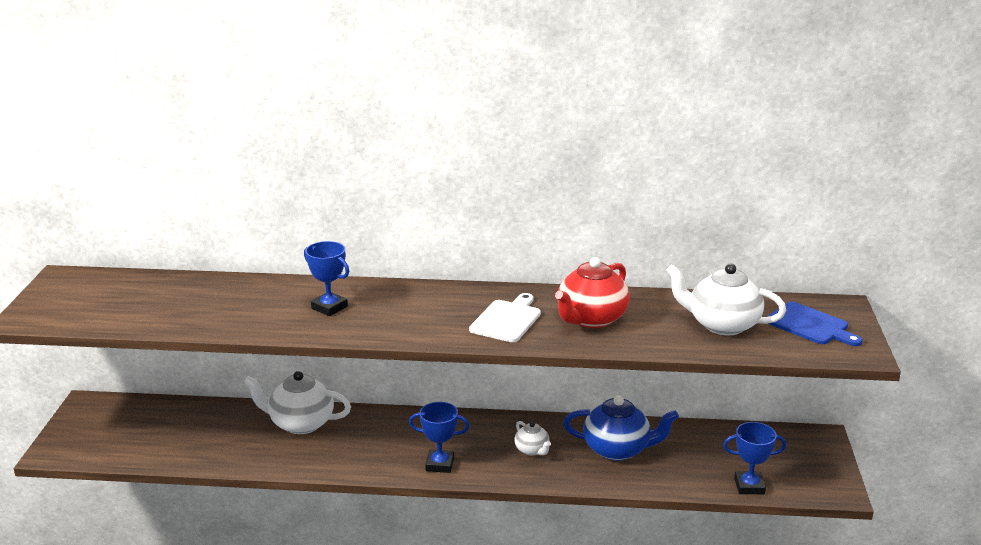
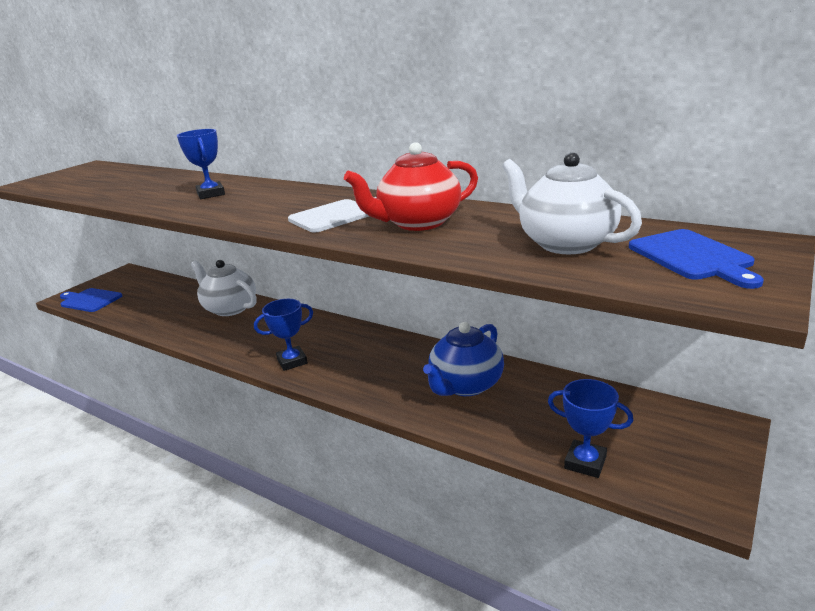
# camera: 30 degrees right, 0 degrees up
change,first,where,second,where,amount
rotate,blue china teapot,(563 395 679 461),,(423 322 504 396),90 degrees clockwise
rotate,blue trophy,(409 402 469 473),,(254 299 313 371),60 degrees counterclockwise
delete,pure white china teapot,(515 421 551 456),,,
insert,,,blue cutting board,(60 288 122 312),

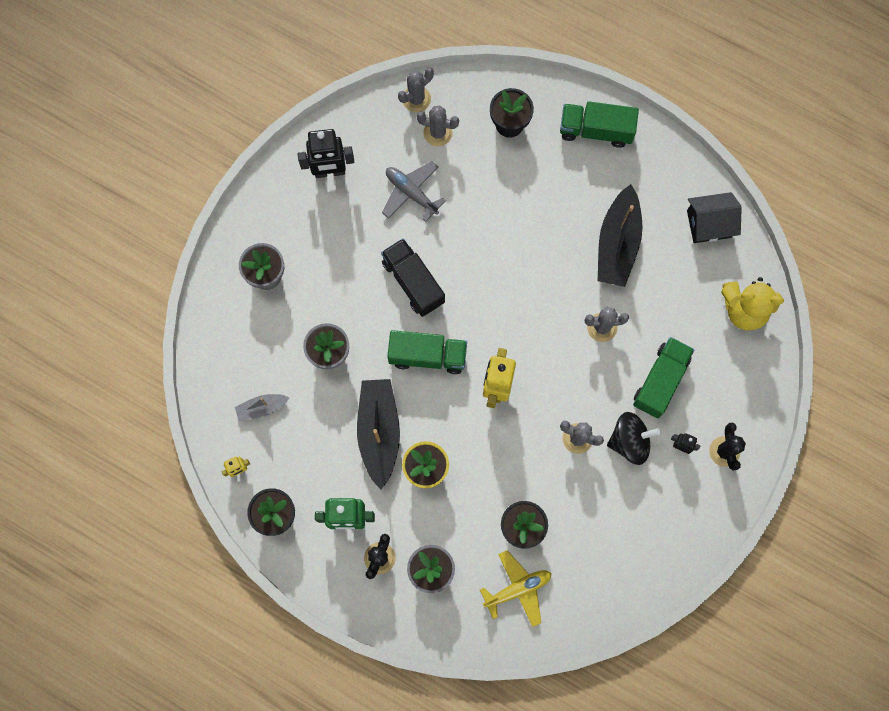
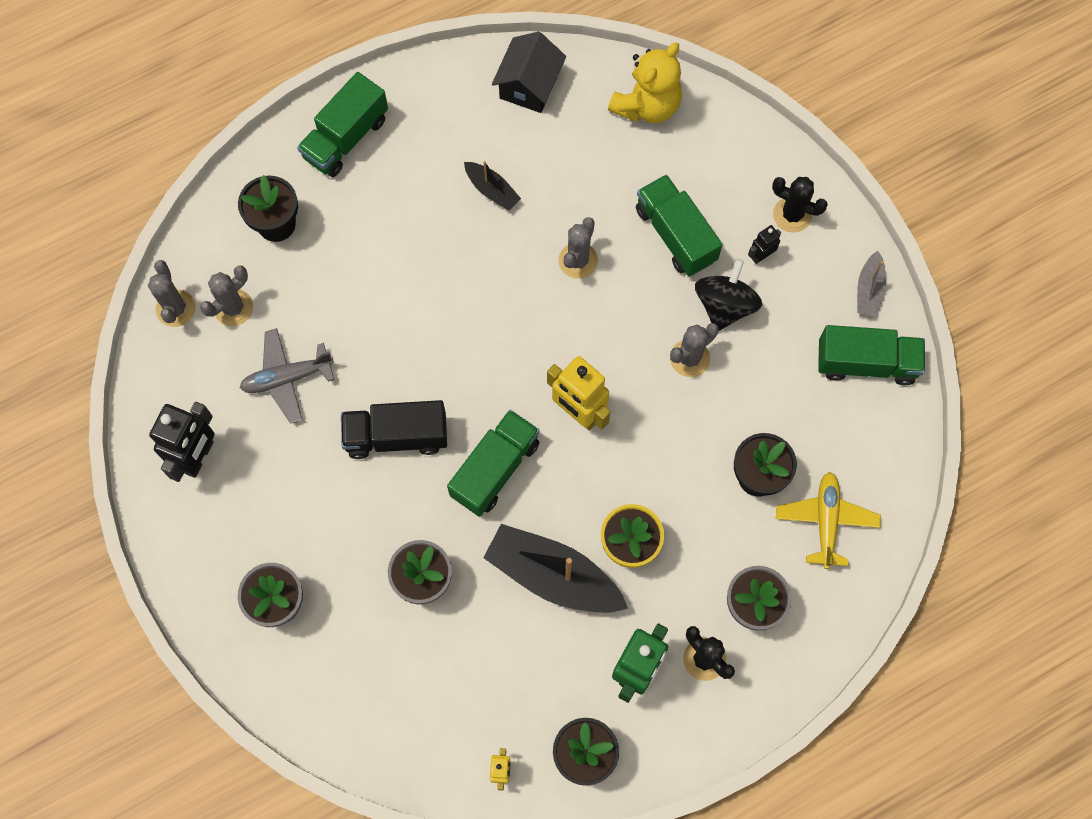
# camera: 60 degrees left, 5 degrees down
change,first,where,second,where,amount
resize,ebony toy boat,(597 184 643 287),,(464 161 521 210),x0.50
move,grey toy boat,(235 394 289 420),,(857 251 886 317),
insert,,,emerald toy truck,(818 325 925 385),

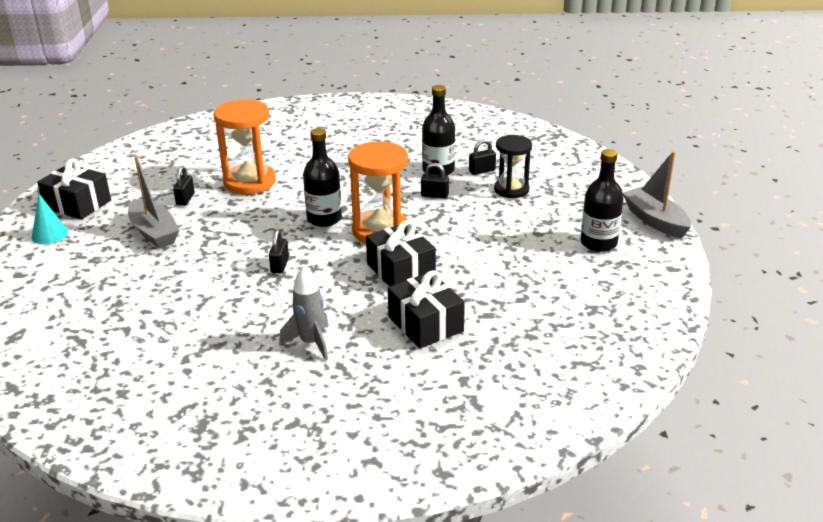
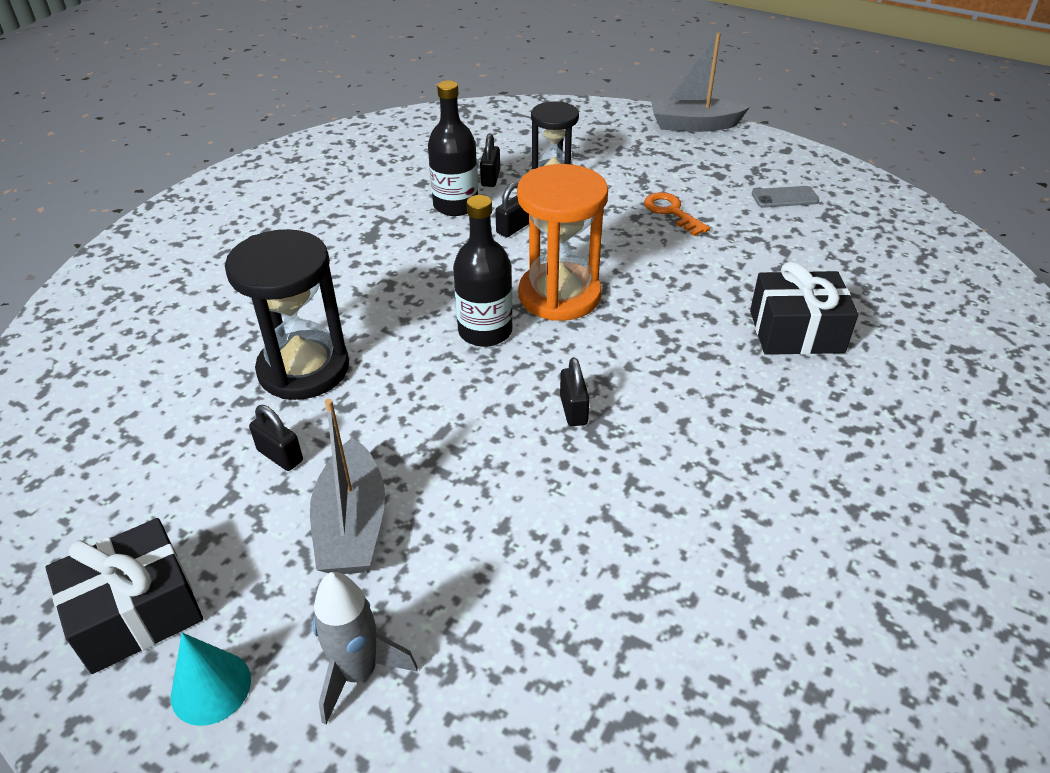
# camera: 60 degrees left, 10 degrees up
change,first,where,second,where,amount
recolor,bright orange hourglass,(214 99 276 194),ebony hourglass,(225 229 349 400),
delete,ebony flask,(581 149 624 252),,,
rotate,grey toy boat,(128 155 180 248),,(310 399 385 574),90 degrees clockwise
delete,ebony gift,(366 220 436 286),,,
rotate,ebony padlock,(269 229 289 273),,(560 357 590 426),45 degrees clockwise
move,grey rocket,(279 265 329 360),,(313 572 418 724),
insert,,,grey mobile phone,(752 186 819 208),
insert,,,bright orange key,(644 192 710 236),

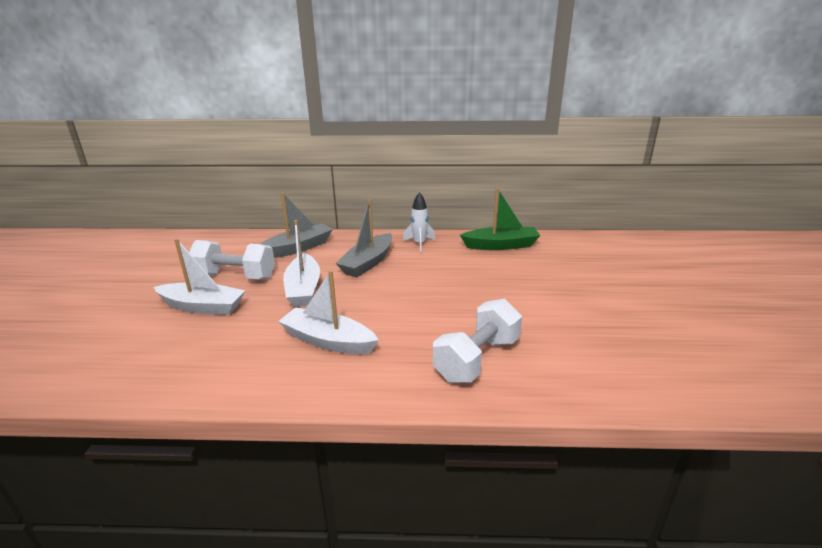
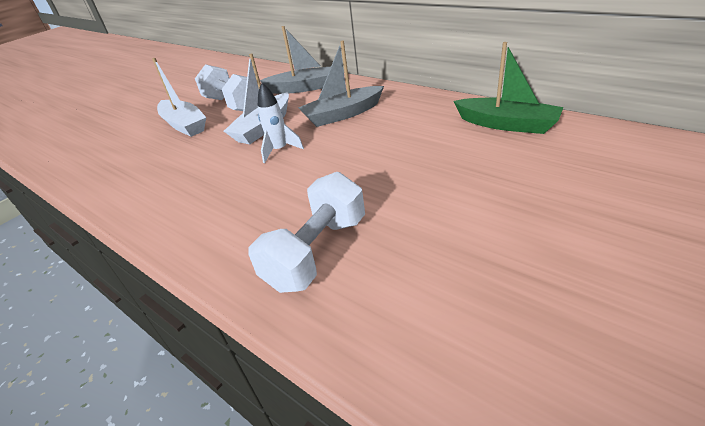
# camera: 40 degrees right, 10 degrees up
change,first,where,second,where,amount
move,pure white rocket,(403 192 436 253),,(258 83 304 163),
delete,pure white toy boat,(278 270 379 354),,,
rotate,pure white hand weight,(433 299 522 383),,(248 172 365 293),45 degrees counterclockwise

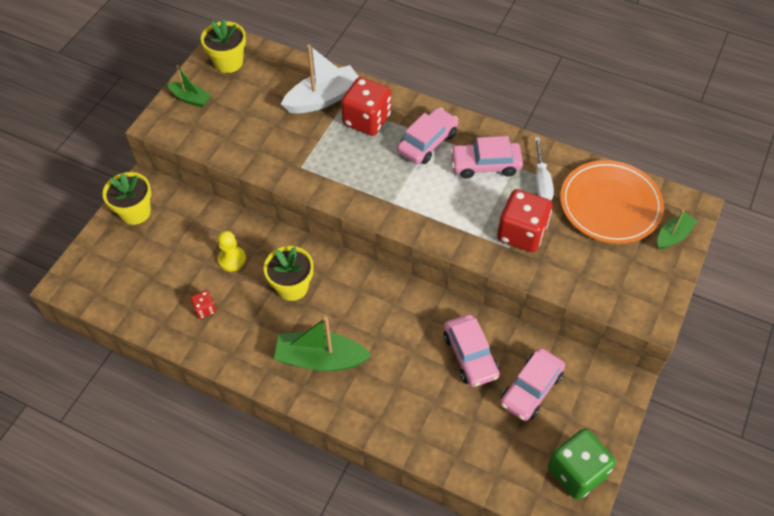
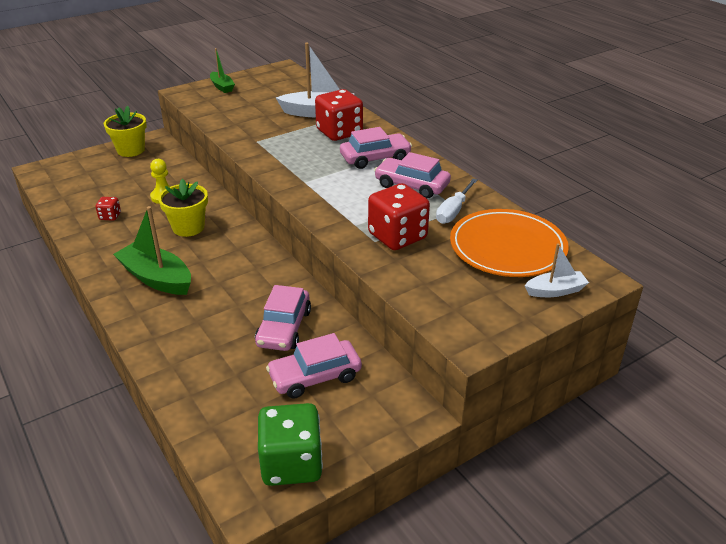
# camera: 30 degrees right, 20 degrees down
change,first,where,second,where,amount
delete,bright yellow potted plant,(201 19 246 73),,,
recolor,emerald toy boat,(657 210 697 250),pure white toy boat,(525 243 589 297),

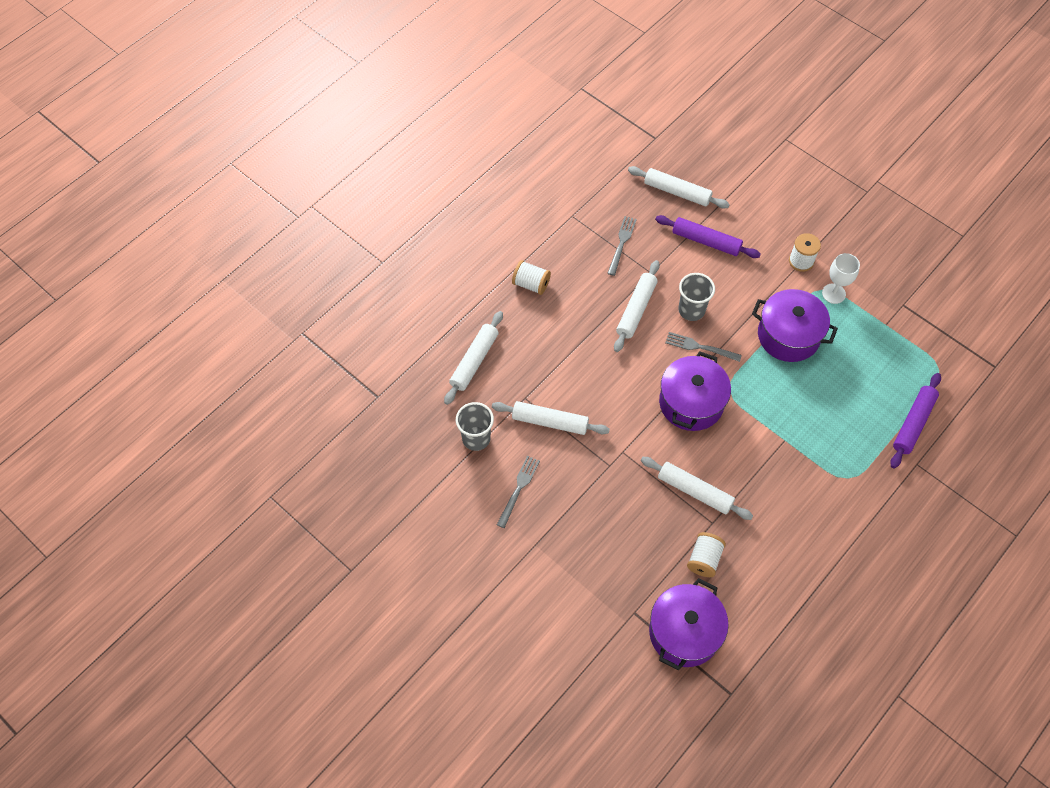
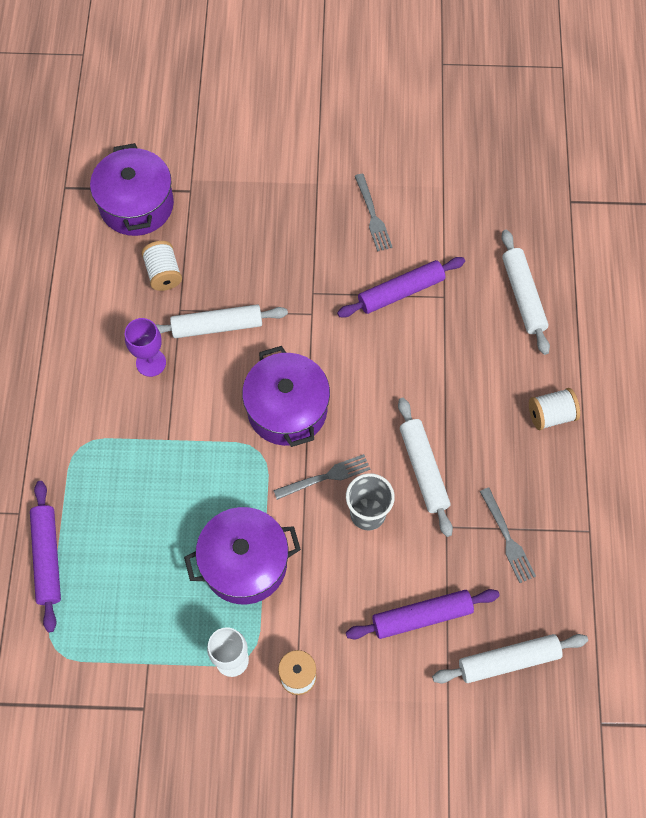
# camera: 140 degrees right, 5 degrees up
change,first,where,second,where,amount
recolor,pure white rolling pin,(492 401 610 435),royal purple rolling pin,(337 257 465 318),
delete,grey cup,(456 402 494 451),,,
insert,,,royal purple wine glass,(125 318 166 377),

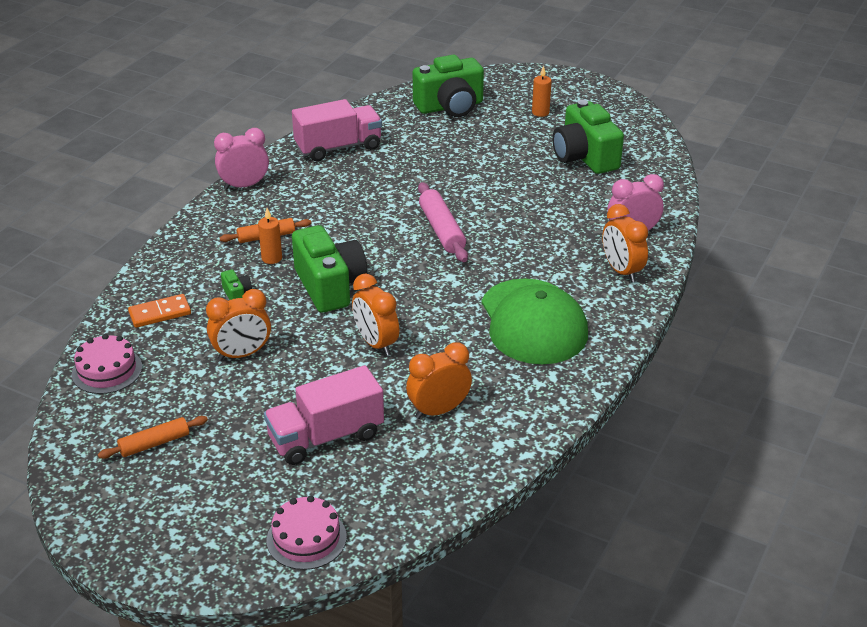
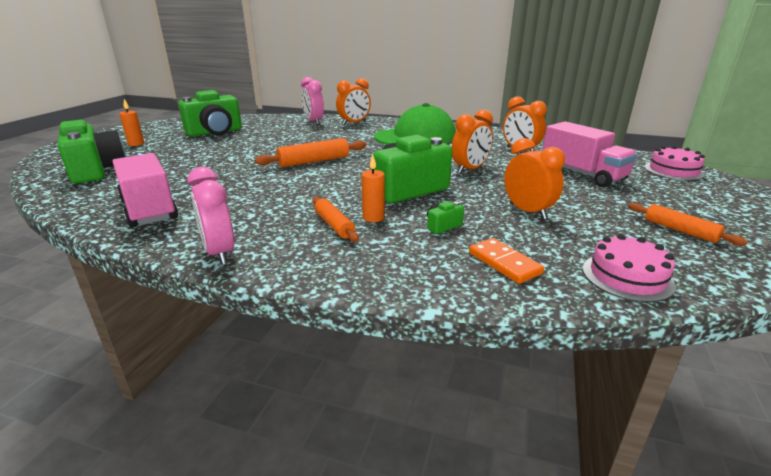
# camera: 100 degrees left, 10 degrees down
change,first,where,second,where,amount
recolor,pink rolling pin,(418 182 468 262),bright orange rolling pin,(255 138 367 167),

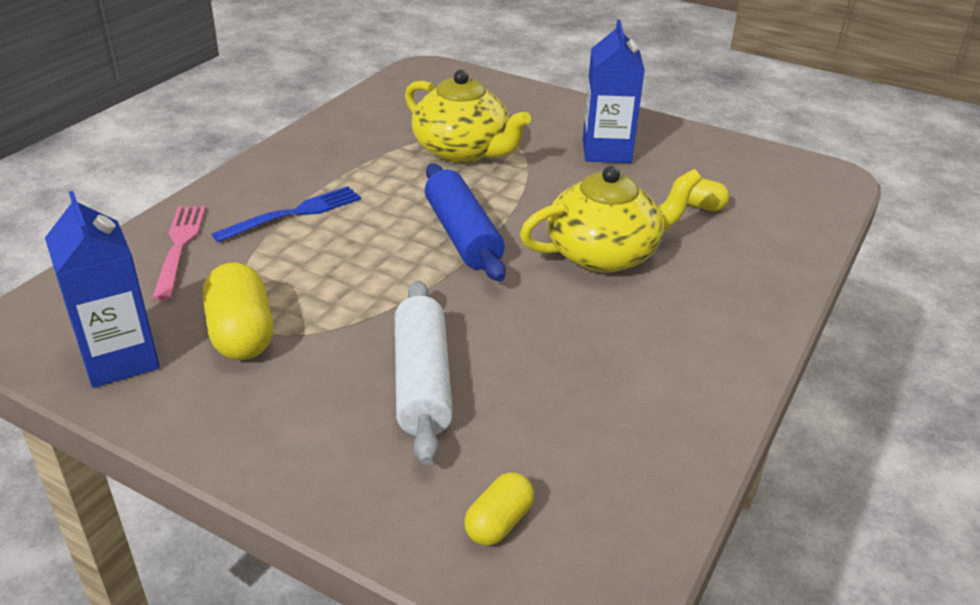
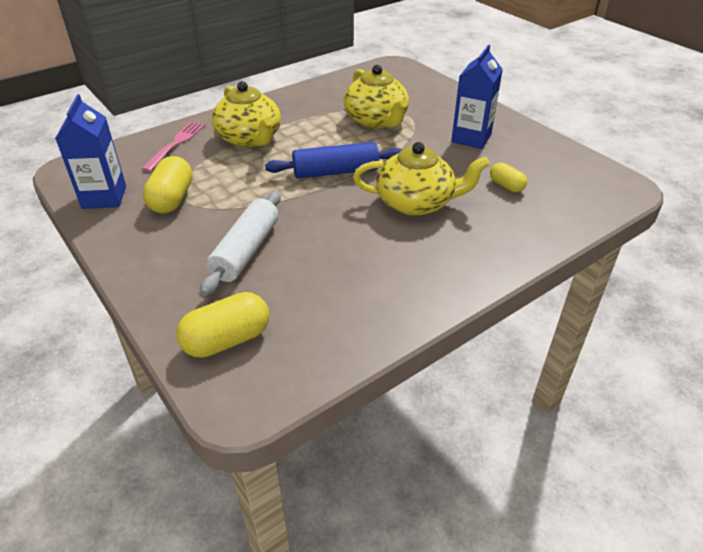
# camera: 25 degrees right, 5 degrees up
change,first,where,second,where,amount
rotate,blue rolling pin,(425 164 506 282),,(265 142 402 178),75 degrees clockwise
replace,blue fork,(212 186 361 243),bright yellow china teapot,(212 81 281 147),
resize,bright yellow capsule,(464 472 534 546),,(176 292 269 358),x1.70

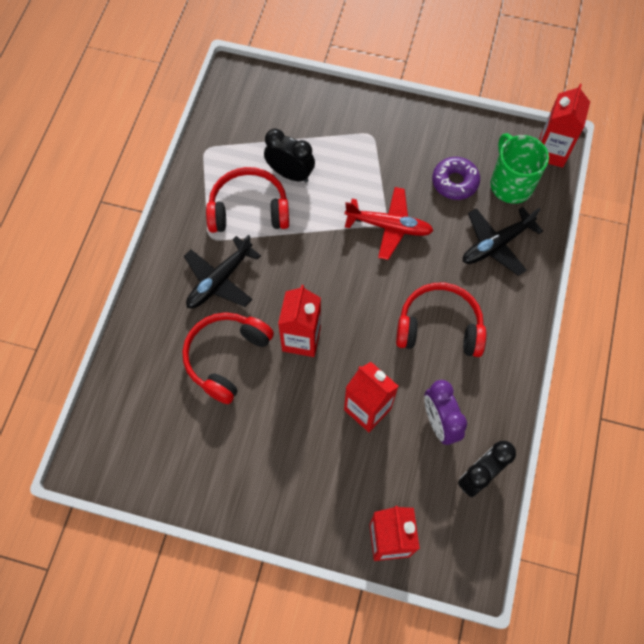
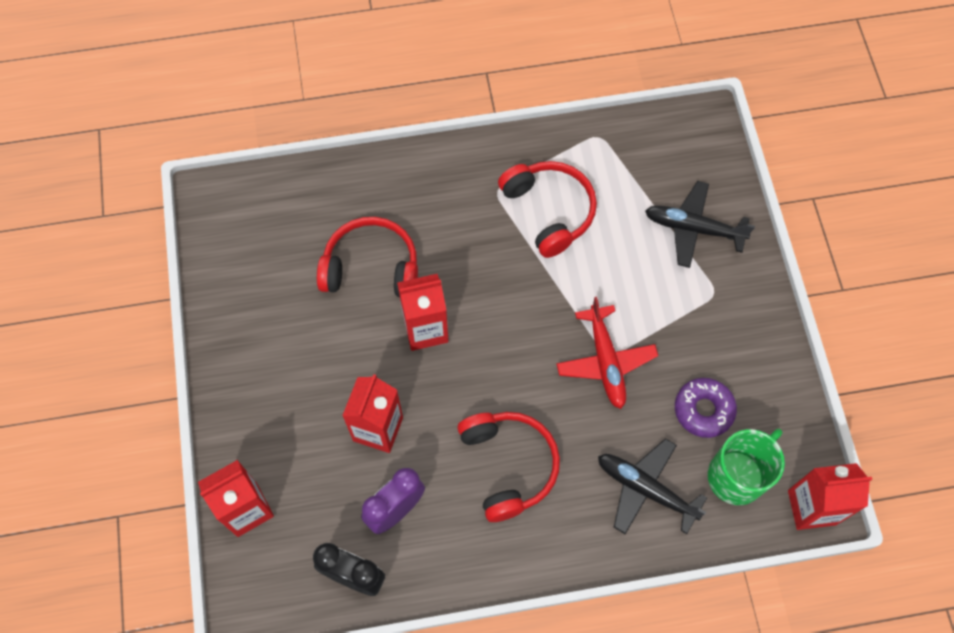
# camera: 65 degrees right, 0 degrees up
change,first,where,second,where,amount
delete,ebony alarm clock,(264 129 315 182),,,
move,ebony toy plane,(184 234 261 308),,(645 181 755 268),

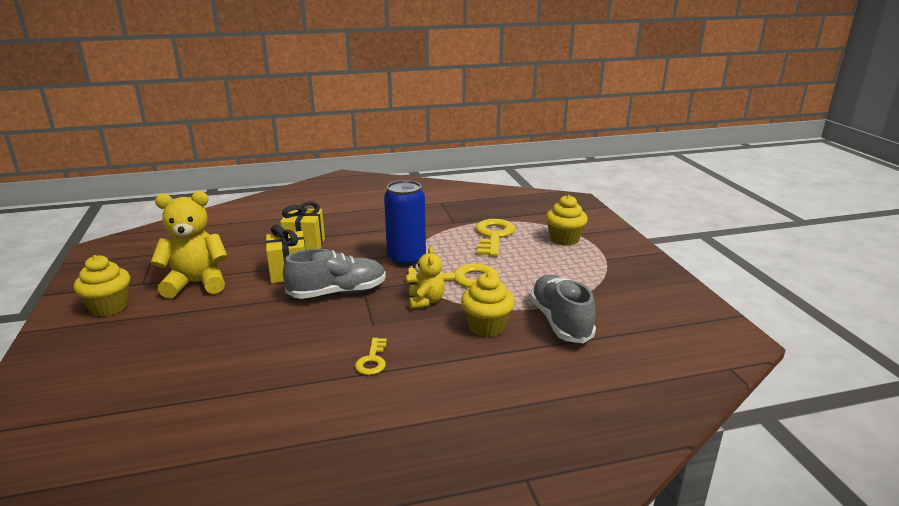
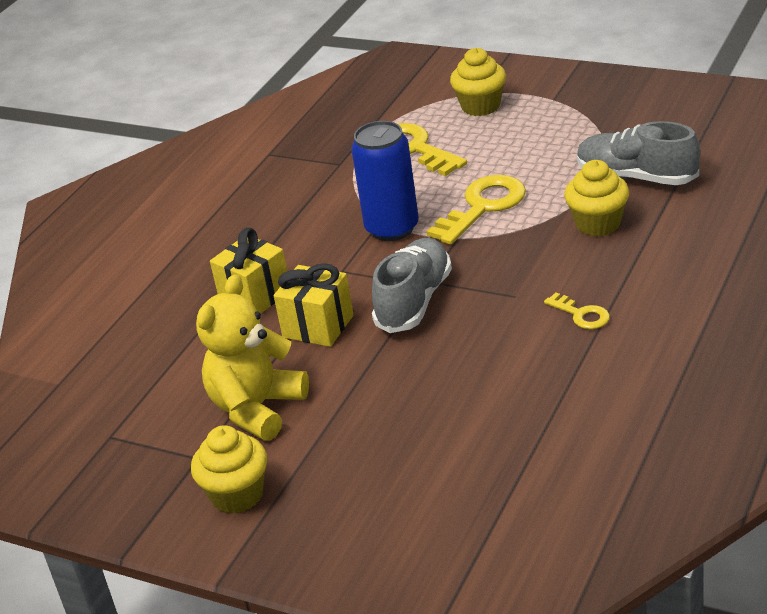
# camera: 45 degrees left, 10 degrees up
change,first,where,second,where,amount
delete,bright yellow teddy bear,(409 247 445 309),,,

